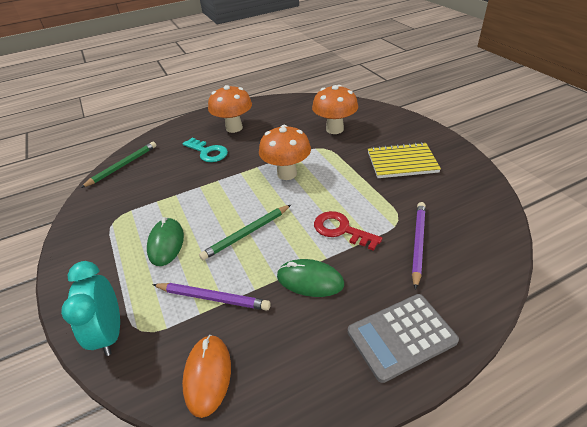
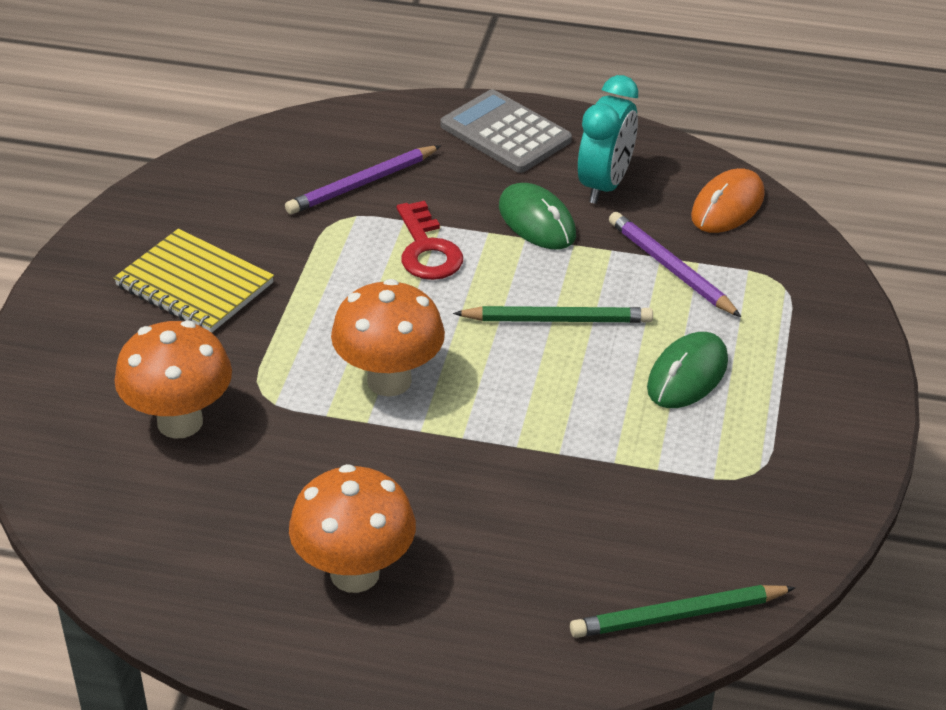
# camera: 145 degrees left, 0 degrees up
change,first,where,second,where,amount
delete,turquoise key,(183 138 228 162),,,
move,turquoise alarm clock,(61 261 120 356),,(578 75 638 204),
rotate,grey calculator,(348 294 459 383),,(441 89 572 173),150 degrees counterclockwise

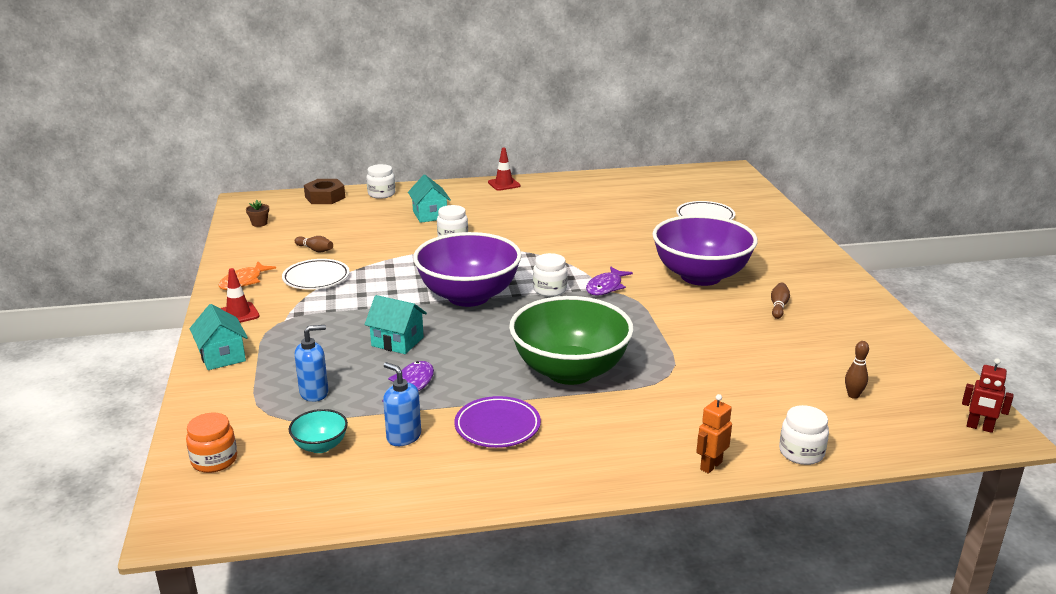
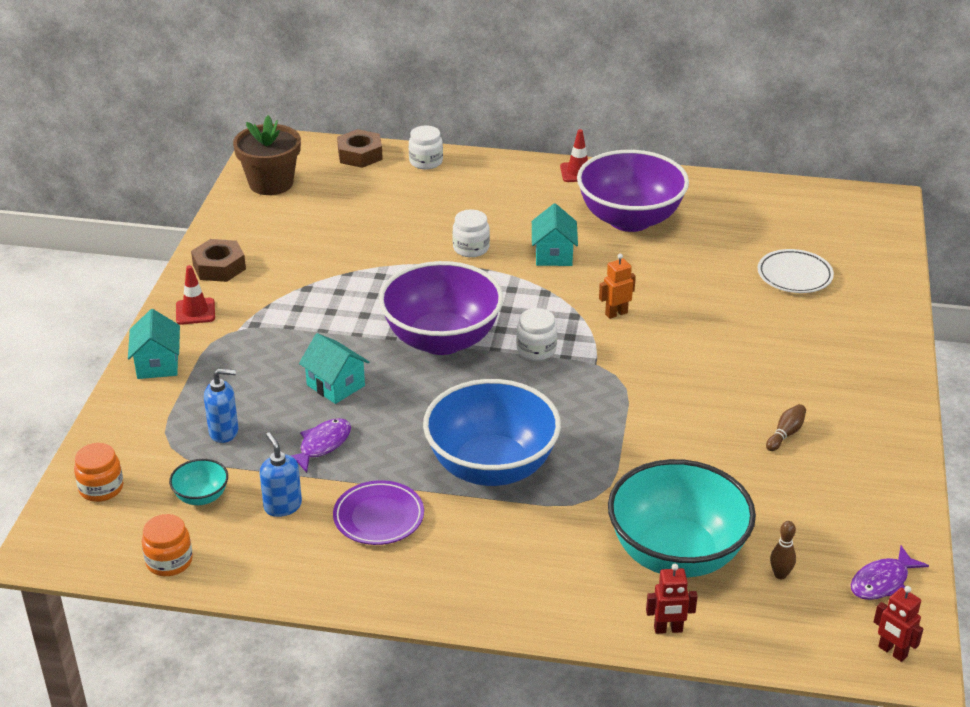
# camera: 20 degrees right, 10 degrees up
change,first,where,second,where,amount
move,turquoise cottage,(408 175 451 223),,(532 203 578 266),
resize,dark brown potted plant,(246 200 269 227),,(233 115 301 195),x2.49
move,royal purple serving bowl,(653 215 758 286),,(577 150 689 232),
delete,dark brown bowling pin,(295 236 333 253),,,
delete,pure white dinner plate,(282 259 350 290),,,
replace,bright orange fish figure,(218 262 276 290),dark brown hex nut,(191 239 246 282),
move,royal purple fish figure,(586 266 633 296),,(851 546 929 600),
recolor,emerald serving bowl,(509 296 634 385),blue serving bowl,(423 379 561 486),
move,bright orange robot,(696 394 732 474),,(599 254 636 319),
replace,pure white preserve jar,(779 405 829 465),crimson robot,(646 564 698 634),
insert,,,turquoise serving bowl,(608 459 756 577),
insert,,,bright orange preserve jar,(142 514 193 576),

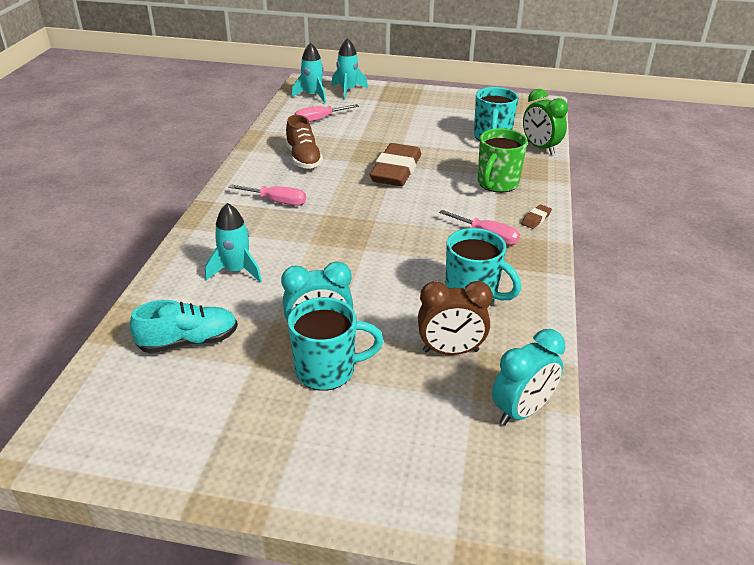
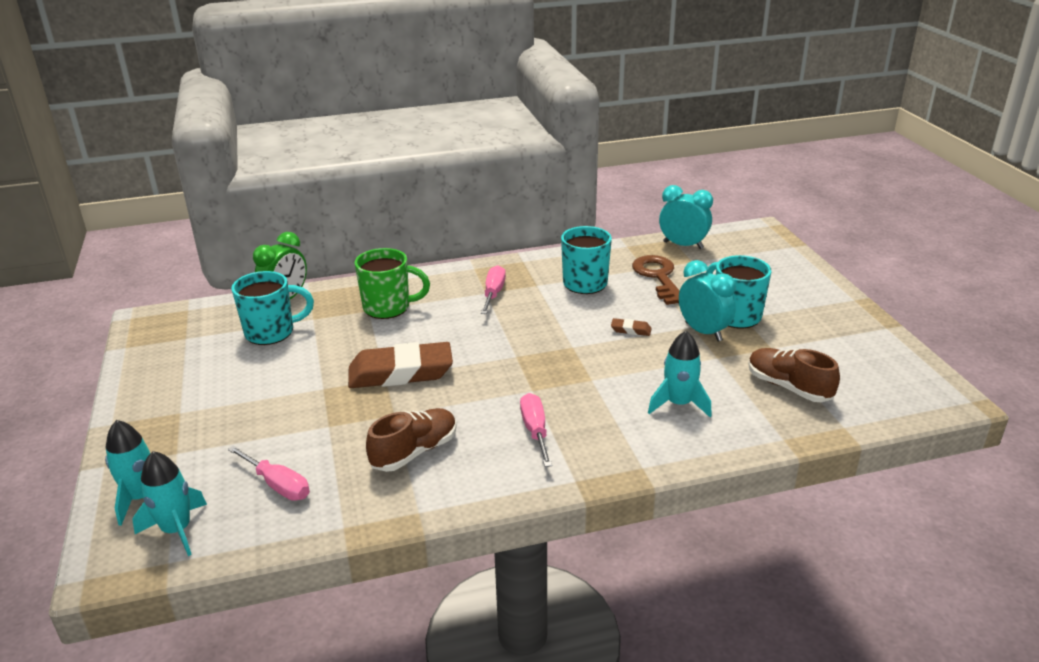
# camera: 115 degrees left, 5 degrees down
change,first,where,second,where,amount
move,dark brown gum eraser,(521 204 552 229),,(611 318 652 336),
replace,dark brown alarm clock,(418 281 493 355),dark brown key,(632 255 680 305),
recolor,turquoise sneaker,(130 300 238 354),dark brown sneaker,(748 348 840 402),

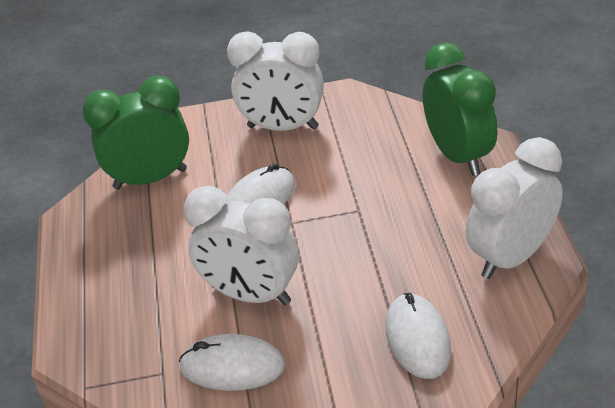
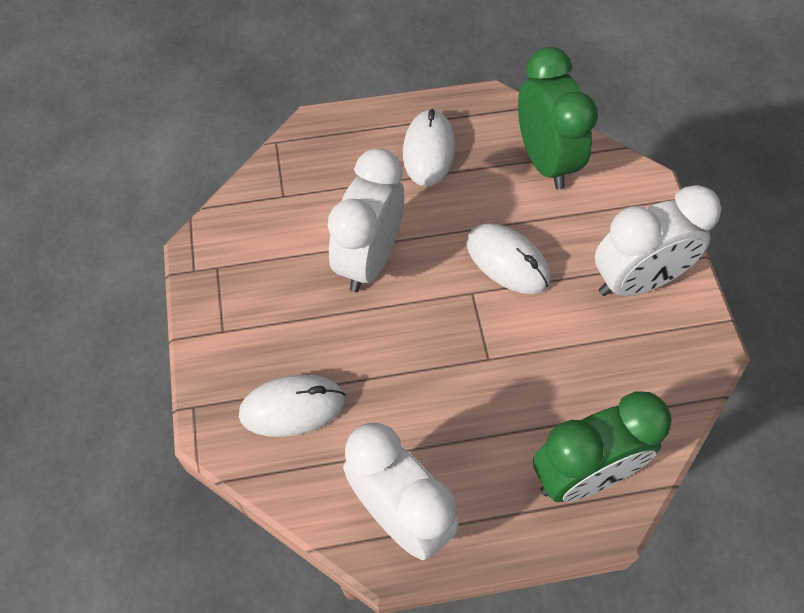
# camera: 85 degrees right, 20 degrees up
change,first,where,second,where,amount
rotate,pure white alarm clock,(227 31 324 131),,(595 185 721 296),120 degrees counterclockwise
move,pure white mouse,(179 334 285 391),,(403 109 455 187),

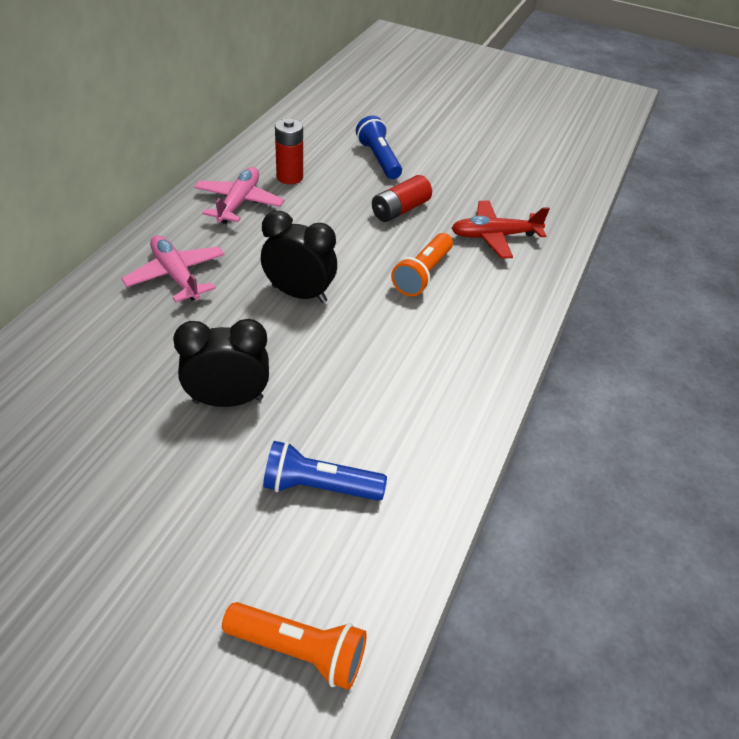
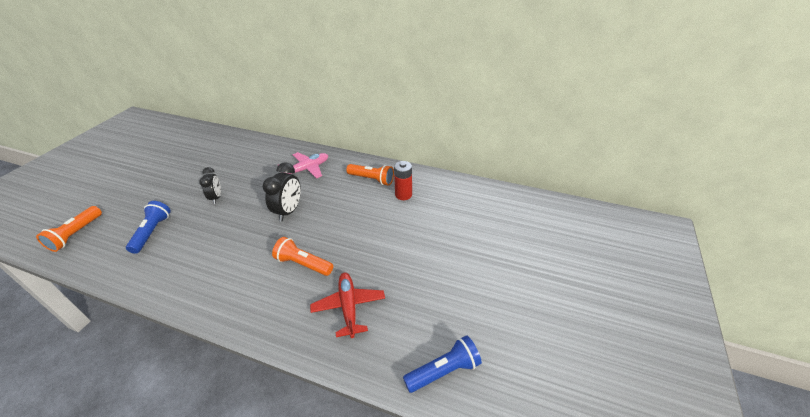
# camera: 90 degrees right, 5 degrees down
change,first,where,second,where,amount
move,blue pocket torch,(356 115 402 179),,(403 336 482 393),
replace,pink toy plane,(194 167 284 224),bright orange pocket torch,(346 164 394 186),
delete,crimson battery,(372 175 432 222),,,
resize,ebony alarm clock,(173 319 269 407),,(199 167 221 204),x0.66

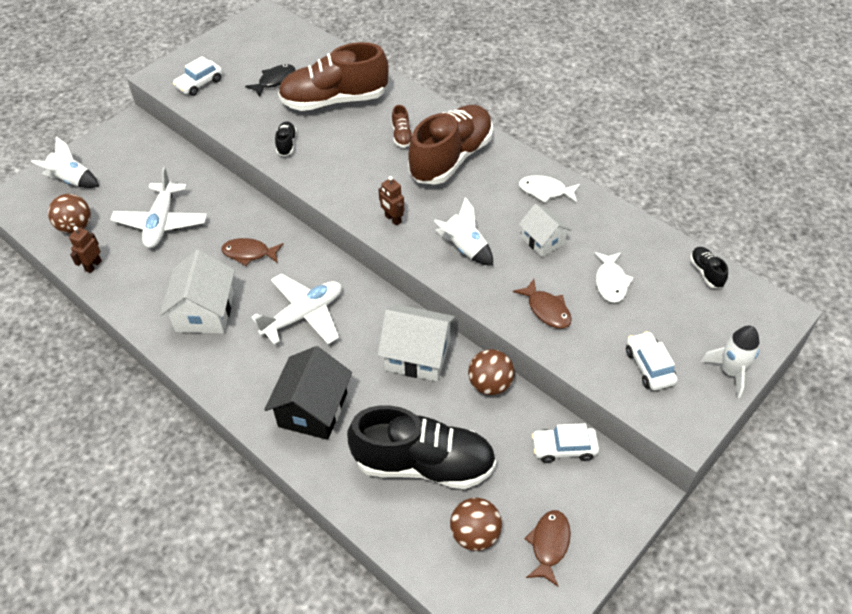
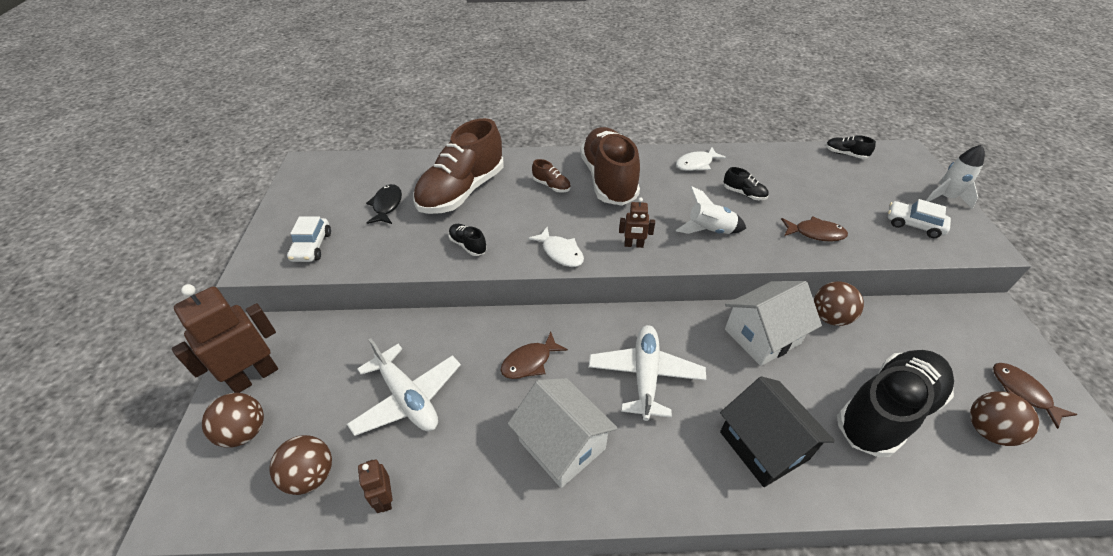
# camera: 45 degrees left, 5 degrees down
change,first,where,second,where,amount
replace,pure white rocket,(31 137 99 188),dark brown ball,(202 393 264 448),
replace,pure white cottage,(518 204 571 257),ebony sneaker,(724 167 769 200),
move,pure white fish figure,(594 252 634 303),,(528 227 584 267),
delete,pure white automobile,(532 423 599 463),,,
insert,,,dark brown robot,(172 284 278 393),

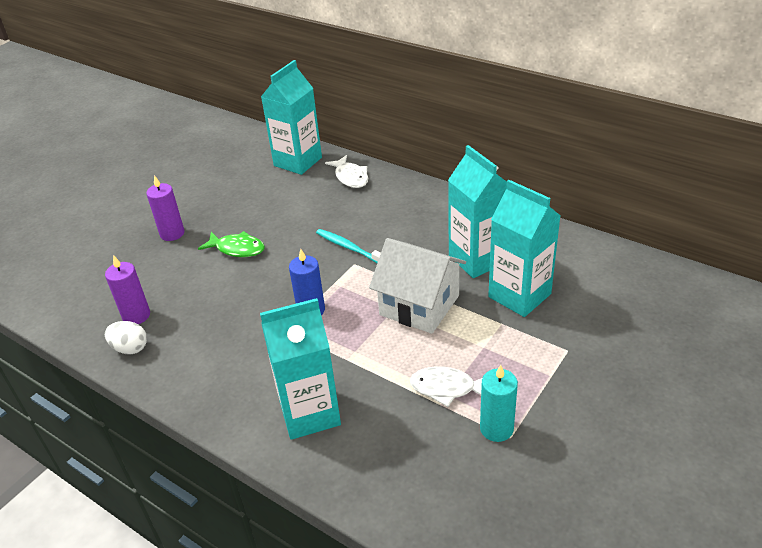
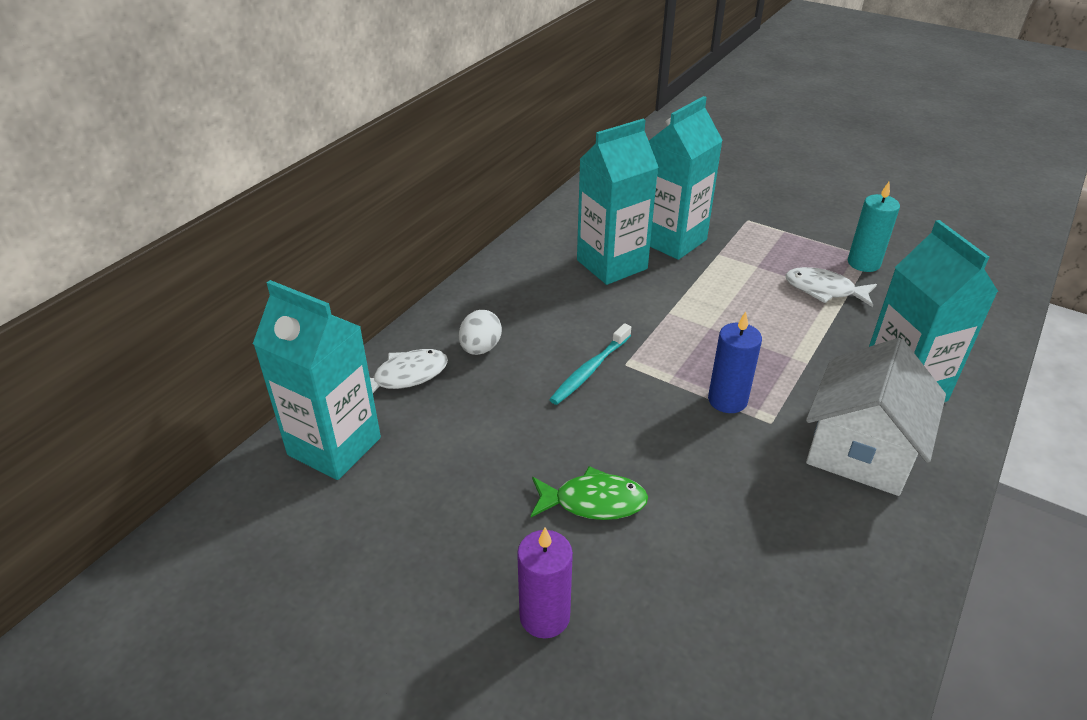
# camera: 95 degrees left, 0 degrees up
change,first,where,second,where,amount
rotate,emerald fish figure,(198 231 265 257),,(531 466 648 520),75 degrees clockwise
move,pure white cottage,(369 238 466 334),,(806 338 946 496),
delete,royal purple wax candle,(105 255 150 324),,,
move,pure white egg,(105 321 147 354),,(459 310 502 355),
rotate,pure white fish figure,(410 366 482 407),,(785 267 877 307),105 degrees clockwise

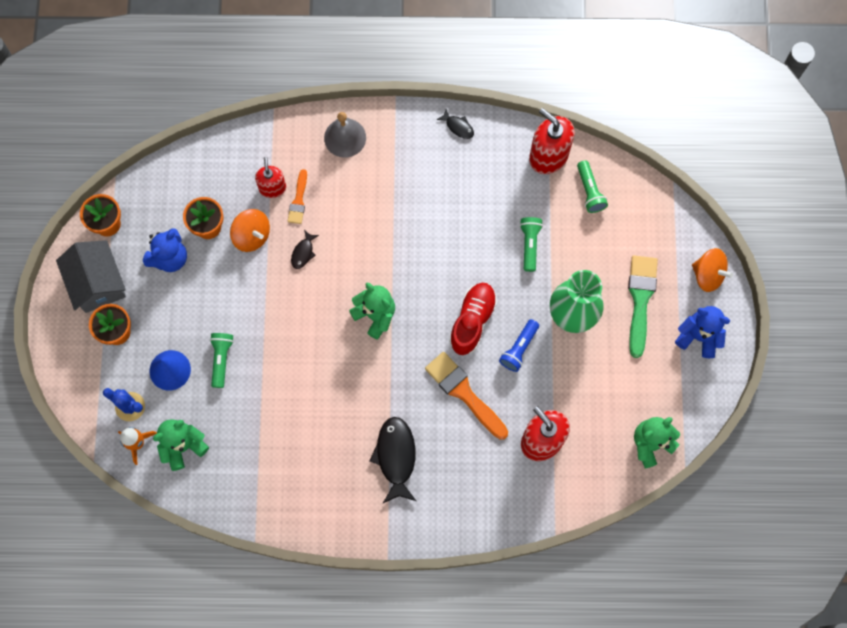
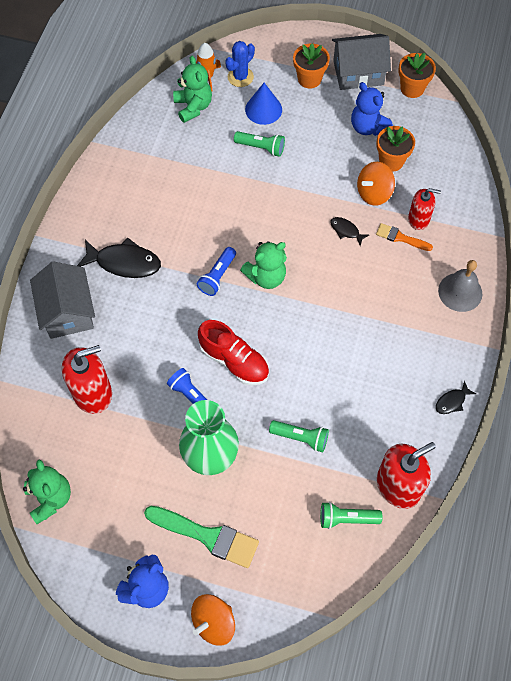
# camera: 105 degrees right, 10 degrees down
change,first,where,second,where,amount
delete,bright orange paintbrush,(425 352 508 440),,,
insert,,,blue pocket torch,(197 247 236 296),
insert,,,grey cottage,(30 261 95 339),

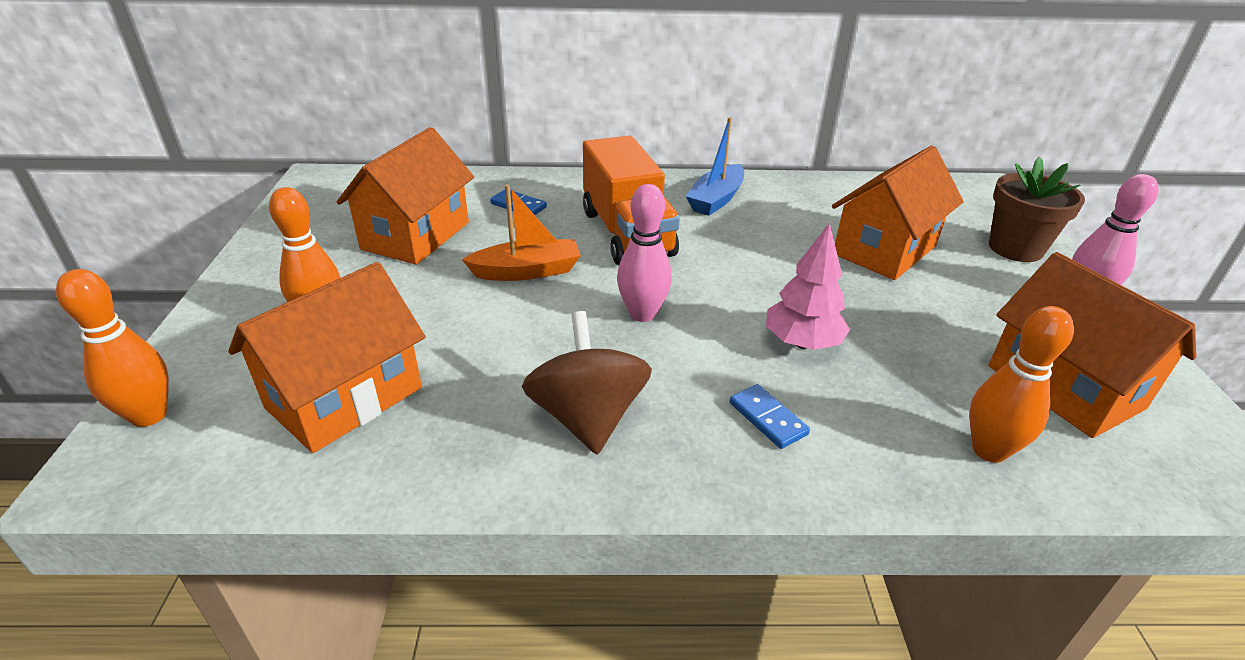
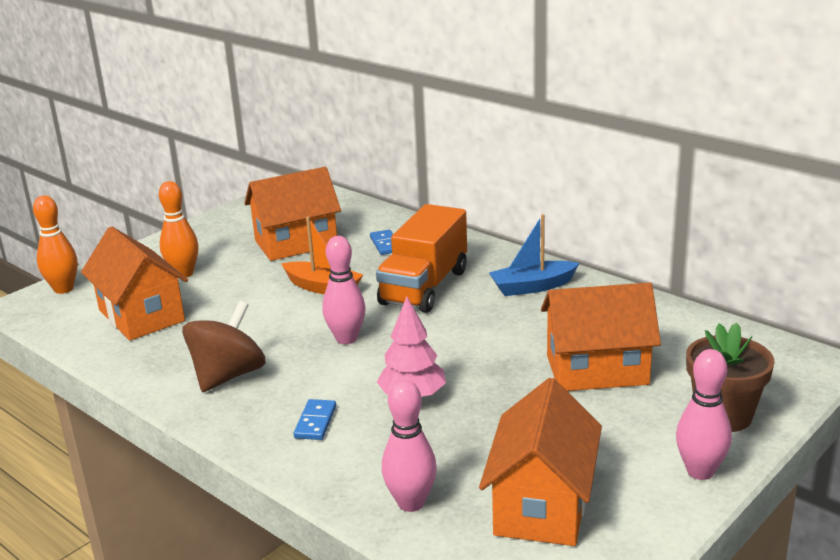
# camera: 45 degrees right, 10 degrees down
change,first,where,second,where,amount
rotate,bright orange cottage,(228 262 426 453),,(81 226 188 341),60 degrees clockwise
recolor,bright orange bowling pin,(970 306 1074 463),pink bowling pin,(382 380 437 512),

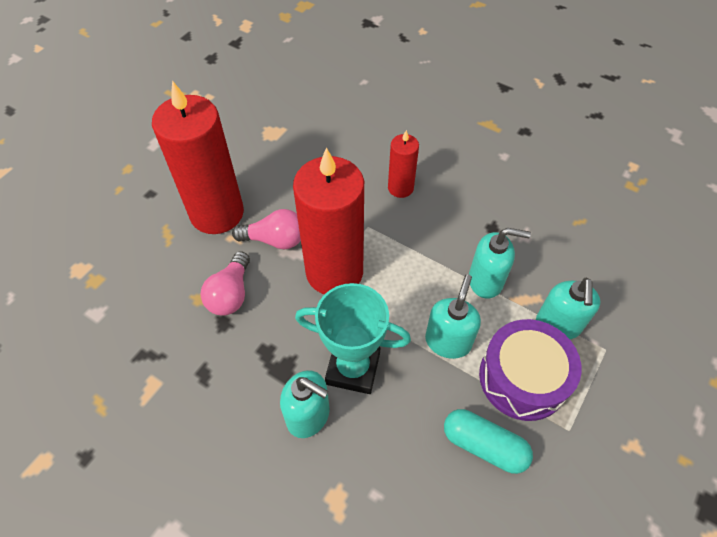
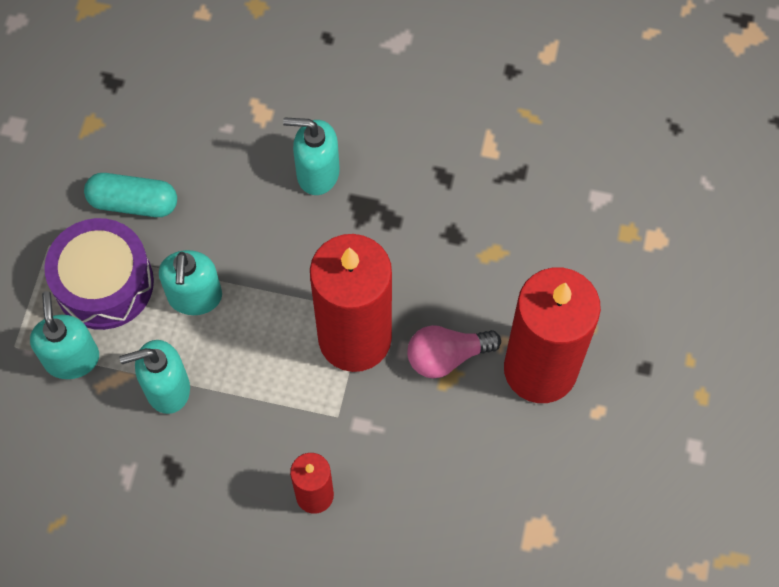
# camera: 160 degrees right, 10 degrees up
change,first,where,second,where,amount
delete,pink light bulb,(201 251 250 316),,,
delete,turquoise trophy,(295 283 411 394),,,

